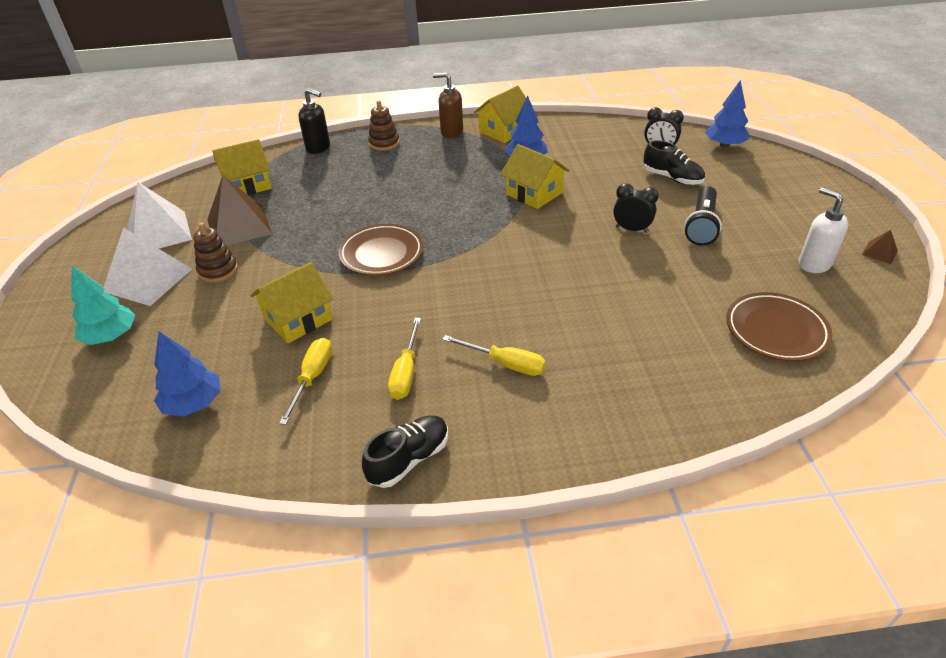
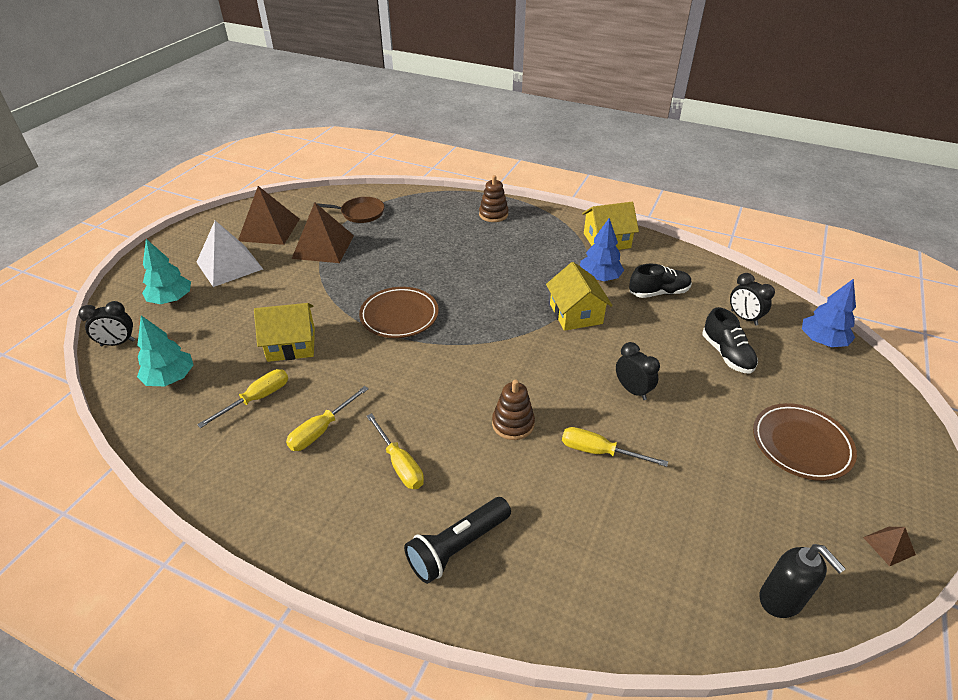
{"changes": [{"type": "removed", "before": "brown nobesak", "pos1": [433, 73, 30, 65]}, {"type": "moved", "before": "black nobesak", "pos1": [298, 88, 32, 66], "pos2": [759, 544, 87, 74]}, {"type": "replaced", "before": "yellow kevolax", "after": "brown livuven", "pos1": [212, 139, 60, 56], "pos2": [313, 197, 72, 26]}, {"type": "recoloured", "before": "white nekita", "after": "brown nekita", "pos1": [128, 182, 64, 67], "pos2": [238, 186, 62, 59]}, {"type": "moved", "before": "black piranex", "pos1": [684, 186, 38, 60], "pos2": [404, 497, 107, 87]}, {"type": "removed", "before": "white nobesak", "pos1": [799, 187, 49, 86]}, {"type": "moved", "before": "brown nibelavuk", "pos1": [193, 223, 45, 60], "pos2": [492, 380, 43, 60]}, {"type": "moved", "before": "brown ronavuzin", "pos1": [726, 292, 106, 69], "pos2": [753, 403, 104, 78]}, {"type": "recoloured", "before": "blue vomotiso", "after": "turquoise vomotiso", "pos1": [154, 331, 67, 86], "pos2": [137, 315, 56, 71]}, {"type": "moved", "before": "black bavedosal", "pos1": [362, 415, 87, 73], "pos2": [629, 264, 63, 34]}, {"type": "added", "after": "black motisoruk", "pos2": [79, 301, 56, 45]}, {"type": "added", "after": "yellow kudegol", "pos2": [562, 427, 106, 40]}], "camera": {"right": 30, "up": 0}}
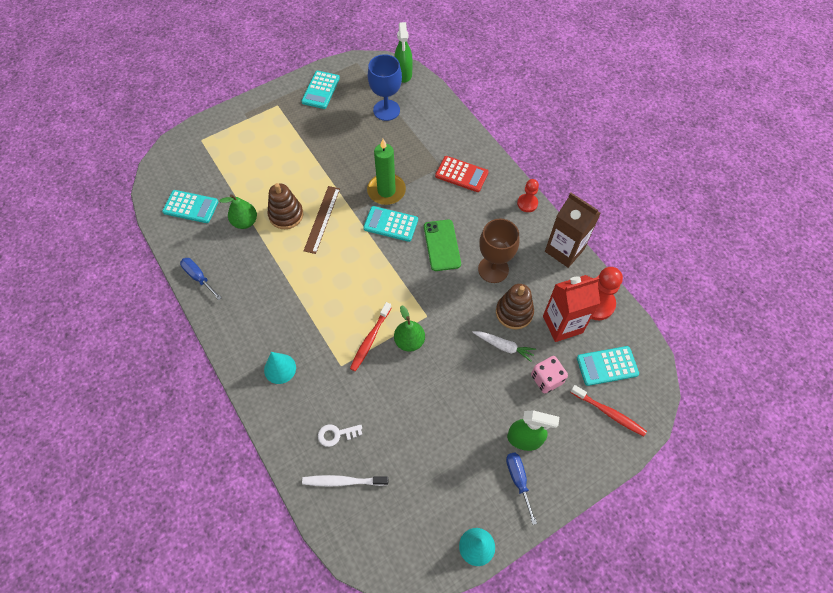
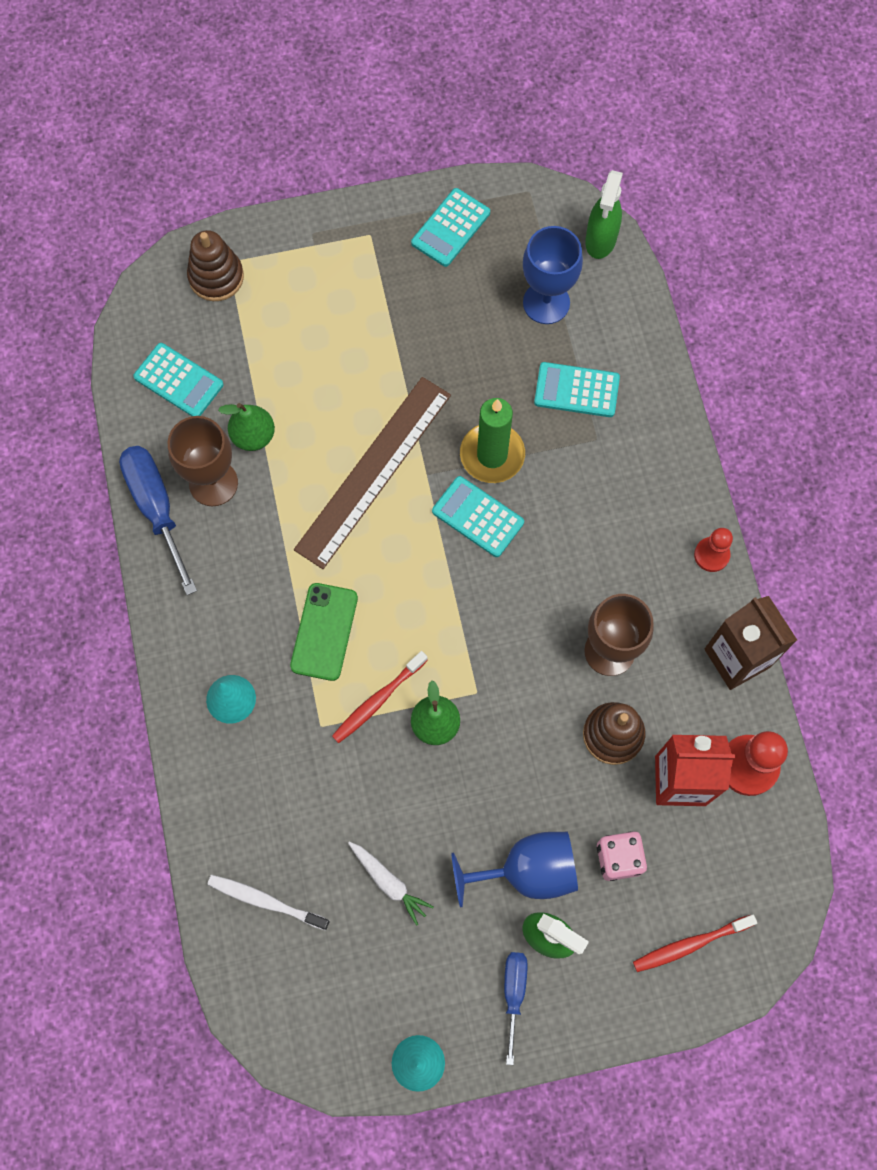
{"changes": [{"type": "removed", "before": "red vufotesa", "pos1": [435, 156, 54, 36]}, {"type": "moved", "before": "brown nibelavuk", "pos1": [267, 183, 36, 46], "pos2": [187, 230, 57, 71]}, {"type": "resized", "before": "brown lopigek", "pos1": [304, 186, 36, 68], "pos2": [294, 377, 157, 192], "scale": 1.69}, {"type": "moved", "before": "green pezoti", "pos1": [424, 220, 37, 51], "pos2": [290, 583, 68, 98]}, {"type": "resized", "before": "blue kudegol", "pos1": [180, 258, 42, 42], "pos2": [119, 446, 78, 149], "scale": 1.69}, {"type": "moved", "before": "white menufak", "pos1": [472, 331, 64, 31], "pos2": [348, 842, 86, 84]}, {"type": "moved", "before": "turquoise vufotesa", "pos1": [577, 346, 62, 40], "pos2": [534, 362, 86, 55]}, {"type": "turned", "before": "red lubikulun", "pos1": [570, 385, 77, 51], "pos2": [633, 915, 124, 57], "turn": 105}, {"type": "removed", "before": "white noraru", "pos1": [318, 424, 44, 23]}, {"type": "added", "after": "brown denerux", "pos2": [168, 416, 70, 90]}, {"type": "added", "after": "blue denerux", "pos2": [451, 832, 127, 76]}], "camera": {"right": 20, "up": 10}}
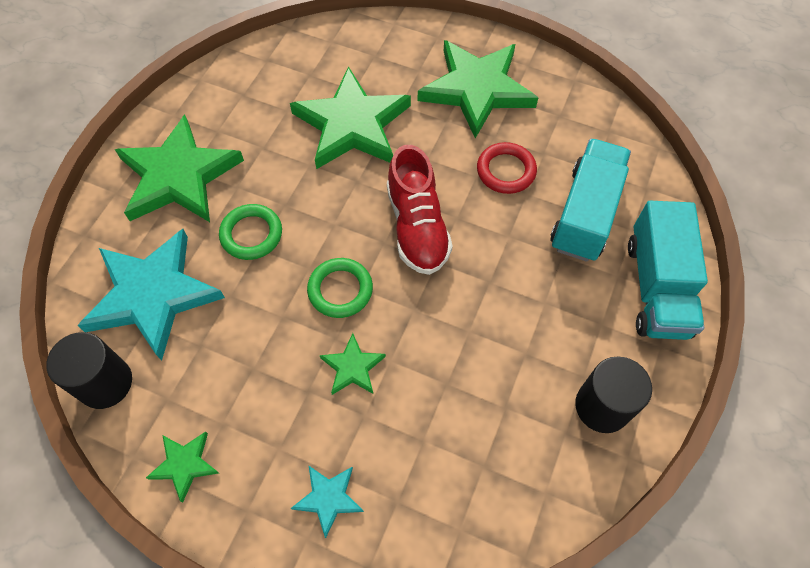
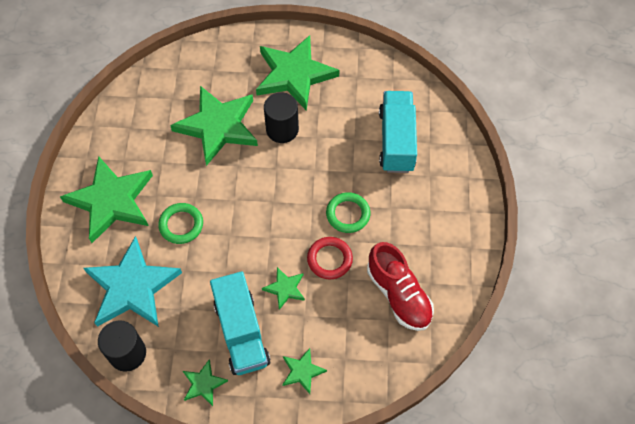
{"changes": [{"type": "moved", "before": "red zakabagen", "pos1": [477, 142, 60, 52], "pos2": [307, 237, 46, 42]}, {"type": "moved", "before": "red bavedosal", "pos1": [387, 145, 66, 130], "pos2": [367, 242, 67, 89]}, {"type": "moved", "before": "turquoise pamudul", "pos1": [628, 201, 80, 139], "pos2": [210, 271, 61, 104]}, {"type": "moved", "before": "green zakabagen", "pos1": [307, 258, 66, 60], "pos2": [326, 192, 44, 41]}, {"type": "moved", "before": "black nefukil", "pos1": [575, 356, 77, 77], "pos2": [264, 92, 35, 51]}, {"type": "recoloured", "before": "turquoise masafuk", "after": "green masafuk", "pos1": [291, 465, 73, 73], "pos2": [282, 348, 45, 46]}], "camera": {"right": -20, "up": 0}}
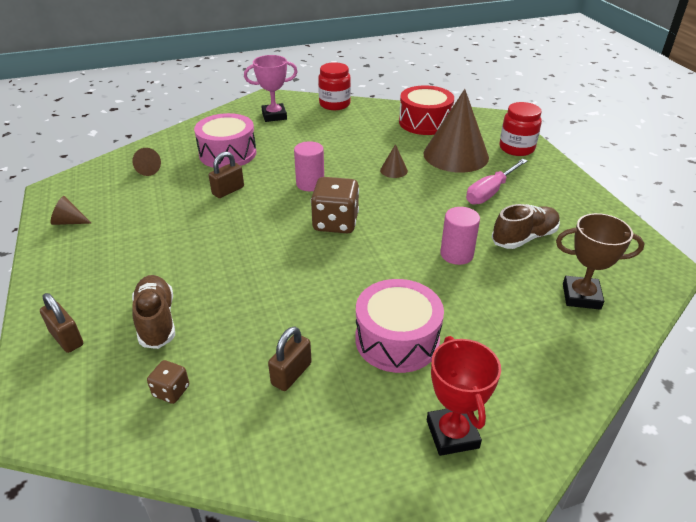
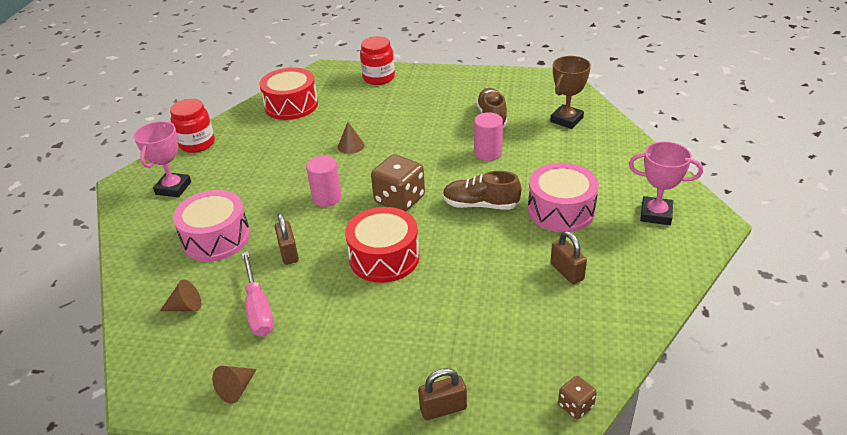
{"changes": [{"type": "removed", "before": "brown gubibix", "pos1": [423, 89, 66, 84]}, {"type": "moved", "before": "pink kudegol", "pos1": [466, 159, 61, 46], "pos2": [241, 251, 33, 86]}, {"type": "moved", "before": "brown bavedosal", "pos1": [132, 275, 43, 74], "pos2": [443, 171, 78, 39]}, {"type": "recoloured", "before": "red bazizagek", "after": "pink bazizagek", "pos1": [427, 336, 74, 120], "pos2": [629, 141, 74, 84]}, {"type": "moved", "before": "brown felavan", "pos1": [147, 360, 42, 44], "pos2": [558, 376, 39, 43]}, {"type": "added", "after": "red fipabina", "pos2": [345, 207, 75, 76]}], "camera": {"right": -60, "up": 0}}
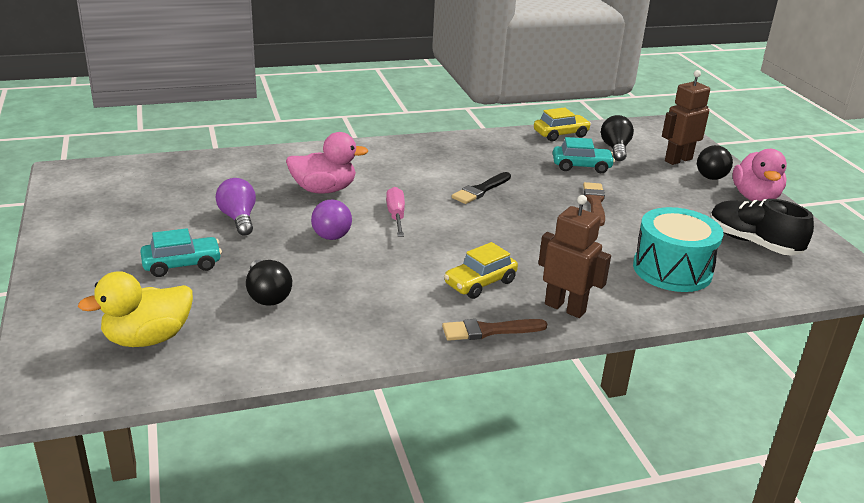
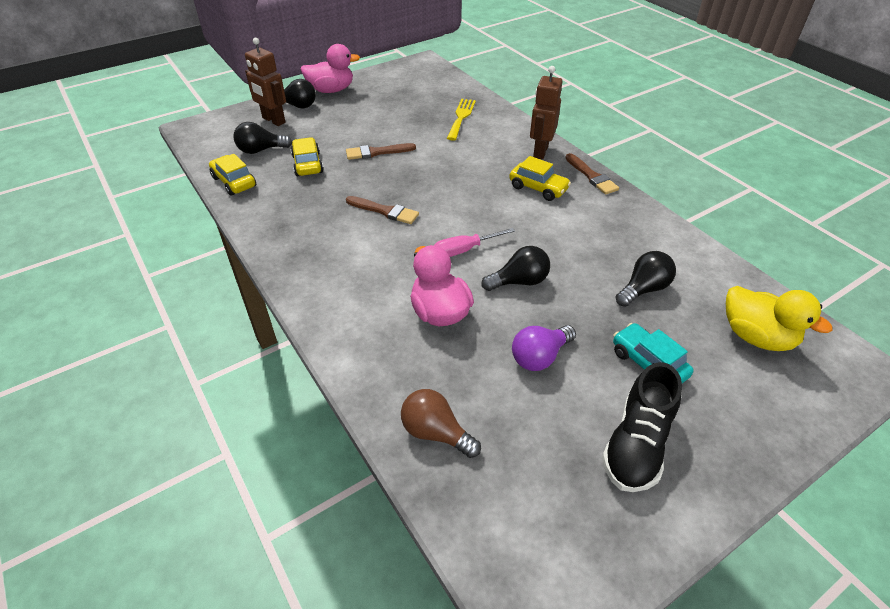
{"changes": [{"type": "recoloured", "before": "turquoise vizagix", "after": "yellow vizagix", "pos1": [553, 137, 62, 36], "pos2": [291, 137, 32, 39]}, {"type": "recoloured", "before": "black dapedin", "after": "brown dapedin", "pos1": [452, 172, 59, 32], "pos2": [346, 196, 73, 28]}, {"type": "recoloured", "before": "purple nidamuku", "after": "black nidamuku", "pos1": [311, 199, 41, 41], "pos2": [482, 246, 68, 45]}, {"type": "moved", "before": "black bavedosal", "pos1": [710, 199, 104, 57], "pos2": [602, 362, 80, 130]}, {"type": "replaced", "before": "turquoise fipabina", "after": "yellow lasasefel", "pos1": [633, 207, 91, 85], "pos2": [447, 99, 29, 42]}, {"type": "added", "after": "brown nidamuku", "pos2": [401, 389, 80, 69]}], "camera": {"right": -105, "up": 15}}
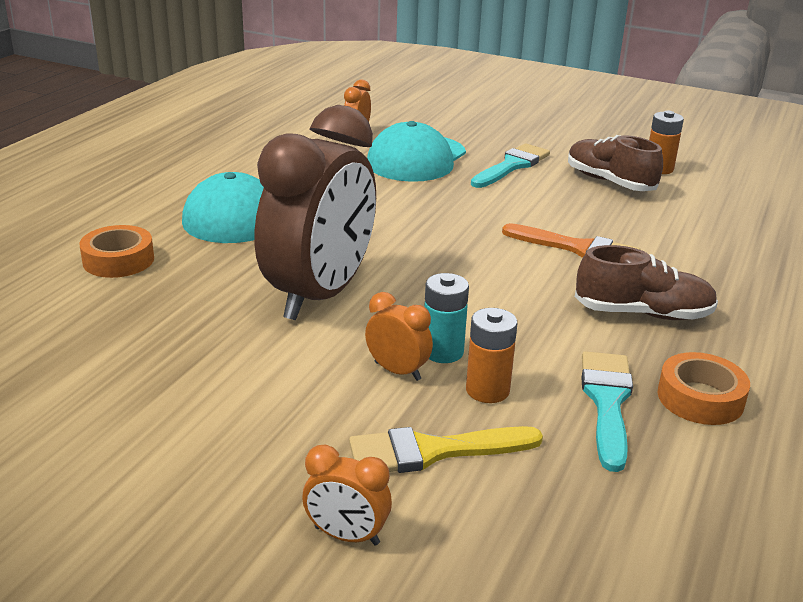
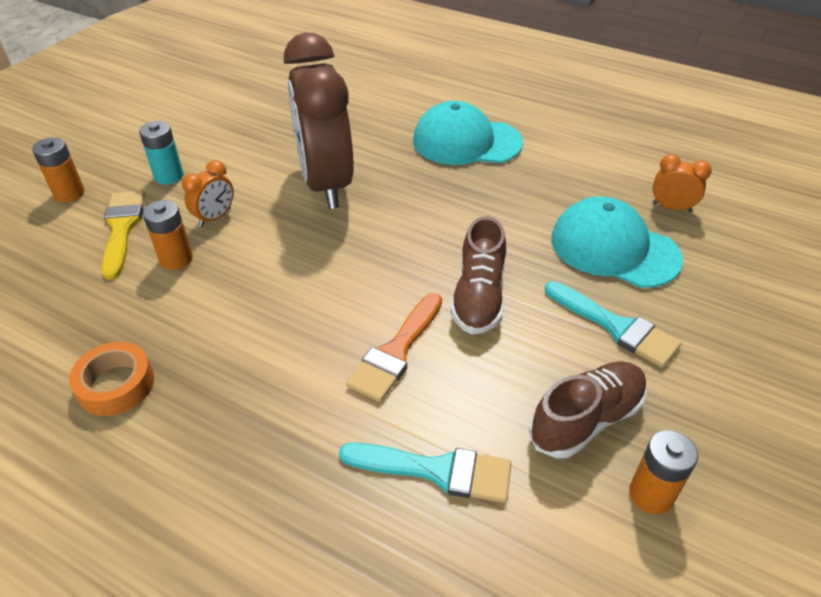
{"changes": [{"type": "turned", "before": "brown motisoruk", "pos1": [254, 105, 122, 215], "pos2": [284, 33, 70, 176], "turn": 45}, {"type": "removed", "before": "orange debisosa", "pos1": [79, 225, 75, 53]}, {"type": "moved", "before": "brown bavedosal", "pos1": [575, 245, 143, 75], "pos2": [450, 216, 56, 118]}, {"type": "moved", "before": "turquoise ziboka", "pos1": [424, 273, 45, 90], "pos2": [139, 121, 44, 63]}, {"type": "moved", "before": "turquoise dapedin", "pos1": [582, 351, 51, 121], "pos2": [339, 443, 173, 60]}, {"type": "replaced", "before": "orange motisoruk", "after": "orange ziboka", "pos1": [302, 444, 90, 101], "pos2": [32, 137, 53, 65]}], "camera": {"right": 95, "up": 15}}
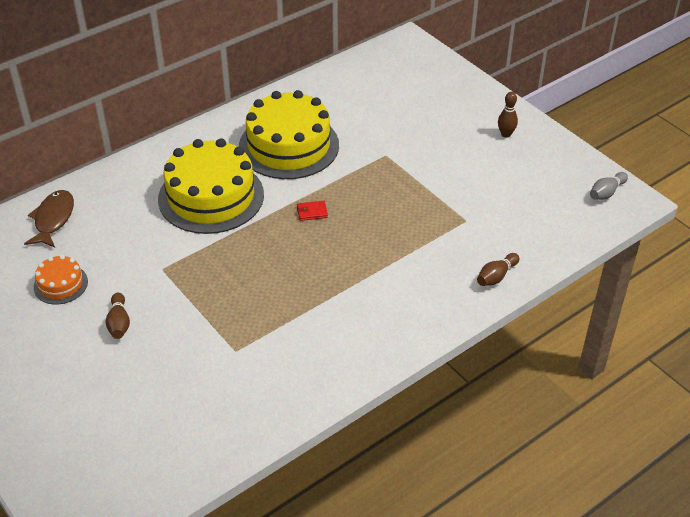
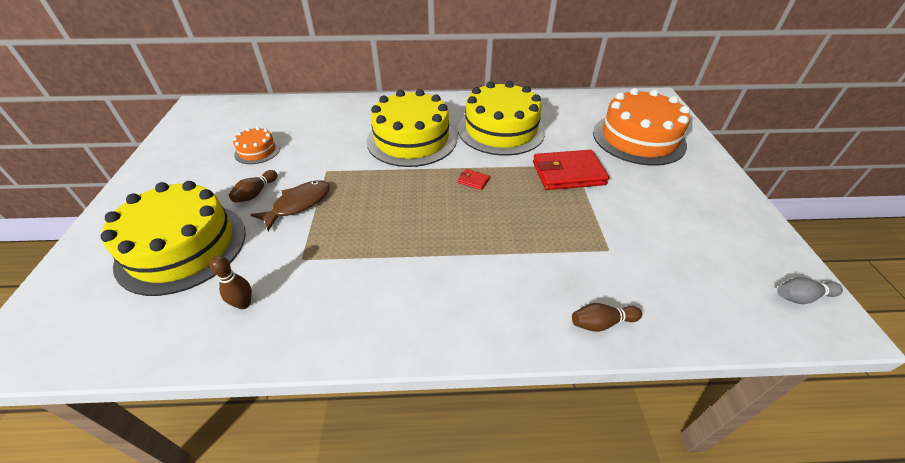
{"changes": [{"type": "moved", "before": "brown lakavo", "pos1": [498, 92, 20, 46], "pos2": [210, 256, 42, 53]}, {"type": "moved", "before": "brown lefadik", "pos1": [24, 190, 50, 58], "pos2": [251, 180, 79, 51]}, {"type": "added", "after": "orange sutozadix", "pos2": [593, 88, 97, 78]}, {"type": "added", "after": "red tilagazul", "pos2": [533, 150, 76, 40]}, {"type": "added", "after": "yellow sutozadix", "pos2": [101, 181, 145, 115]}], "camera": {"right": 35, "up": 0}}
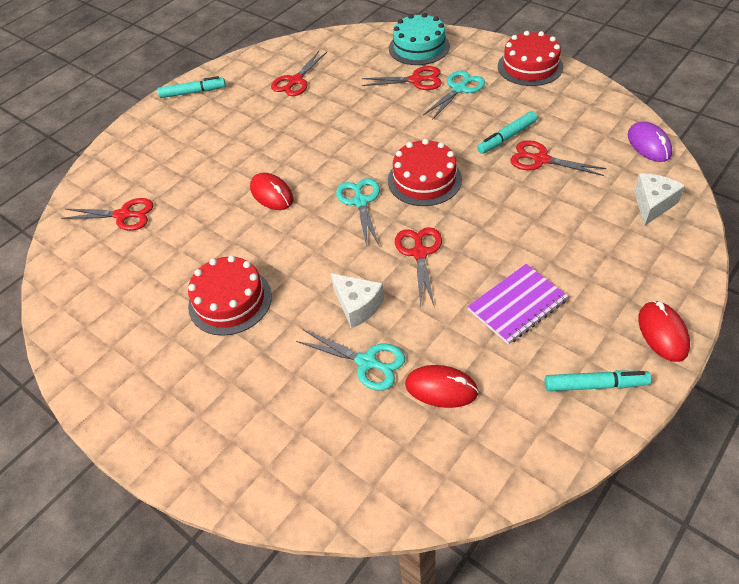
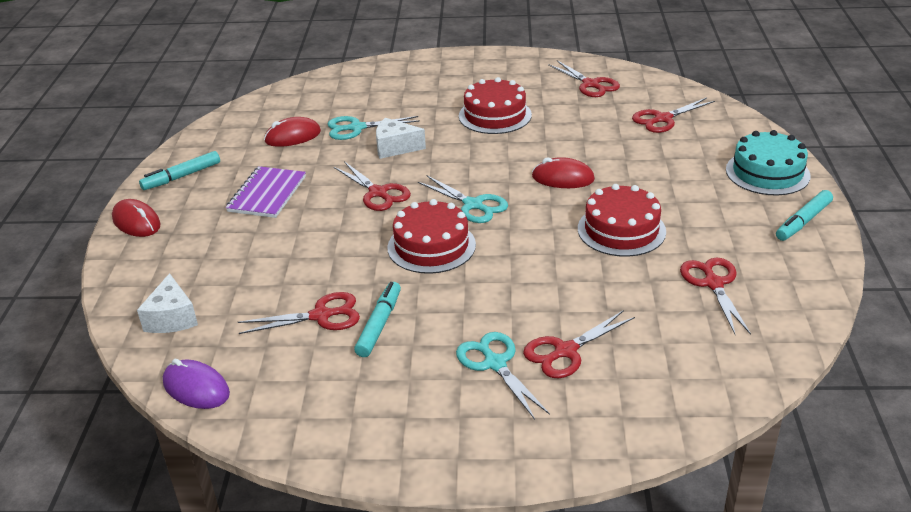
{"changes": [{"type": "moved", "before": "turquoise sutozadix", "pos1": [389, 13, 61, 52], "pos2": [726, 130, 85, 65]}, {"type": "moved", "before": "red sutozadix", "pos1": [498, 31, 65, 55], "pos2": [578, 184, 88, 73]}, {"type": "turned", "before": "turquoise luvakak", "pos1": [423, 71, 62, 49], "pos2": [456, 332, 94, 88], "turn": 150}, {"type": "added", "after": "red luvakak", "pos2": [548, 60, 72, 37]}], "camera": {"right": 140, "up": -15}}
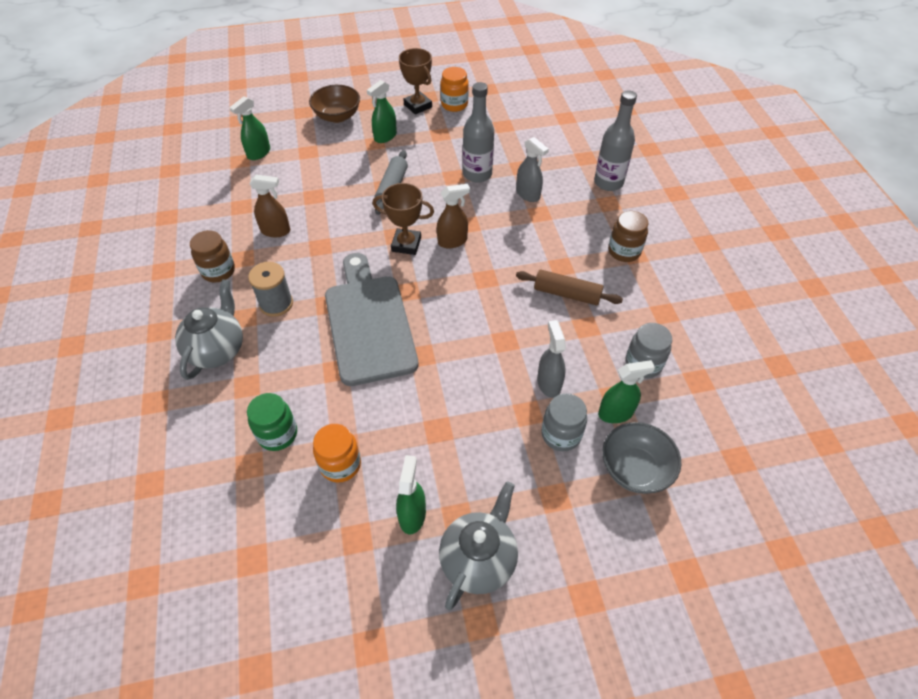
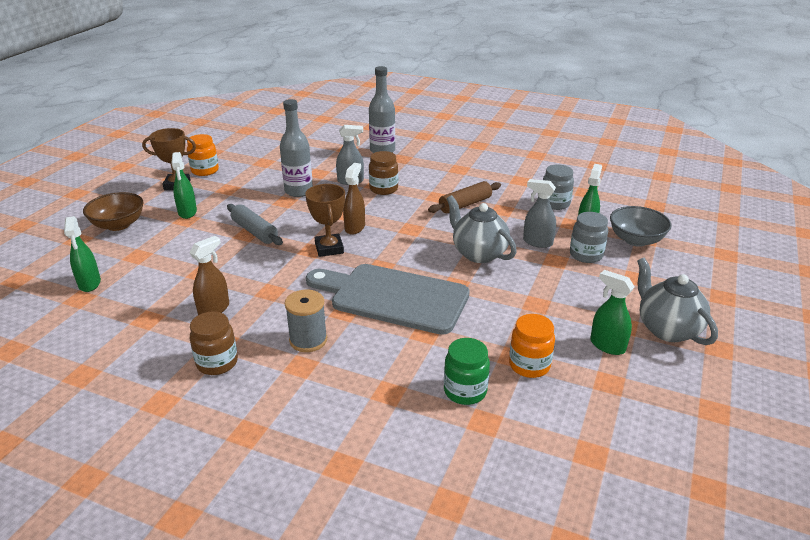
{"changes": [{"type": "turned", "before": "brown bazizagek", "pos1": [372, 183, 62, 72], "pos2": [305, 184, 40, 73], "turn": -60}, {"type": "moved", "before": "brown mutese", "pos1": [608, 211, 40, 51], "pos2": [369, 151, 29, 44]}, {"type": "moved", "before": "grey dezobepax", "pos1": [175, 279, 68, 101], "pos2": [447, 195, 70, 68]}], "camera": {"right": -55, "up": -20}}
